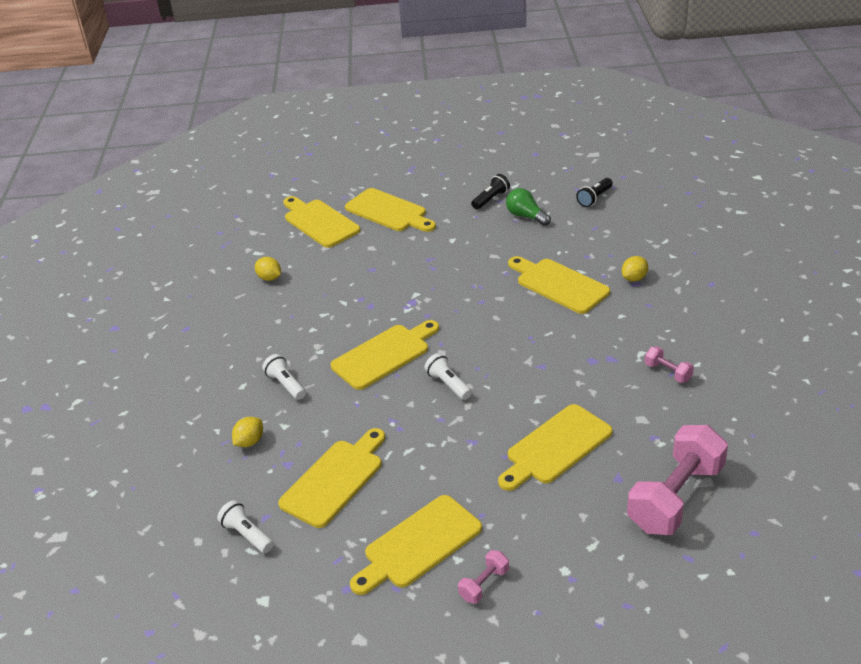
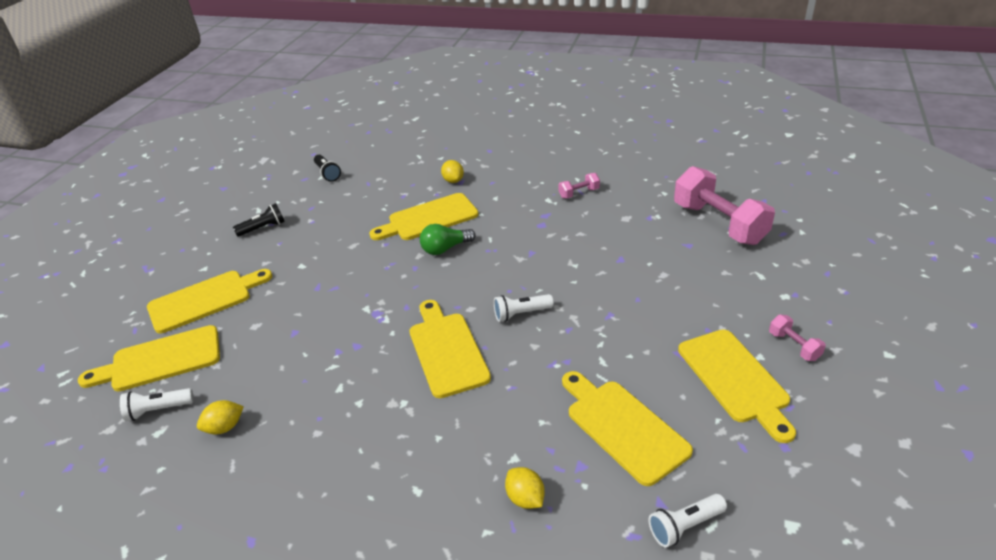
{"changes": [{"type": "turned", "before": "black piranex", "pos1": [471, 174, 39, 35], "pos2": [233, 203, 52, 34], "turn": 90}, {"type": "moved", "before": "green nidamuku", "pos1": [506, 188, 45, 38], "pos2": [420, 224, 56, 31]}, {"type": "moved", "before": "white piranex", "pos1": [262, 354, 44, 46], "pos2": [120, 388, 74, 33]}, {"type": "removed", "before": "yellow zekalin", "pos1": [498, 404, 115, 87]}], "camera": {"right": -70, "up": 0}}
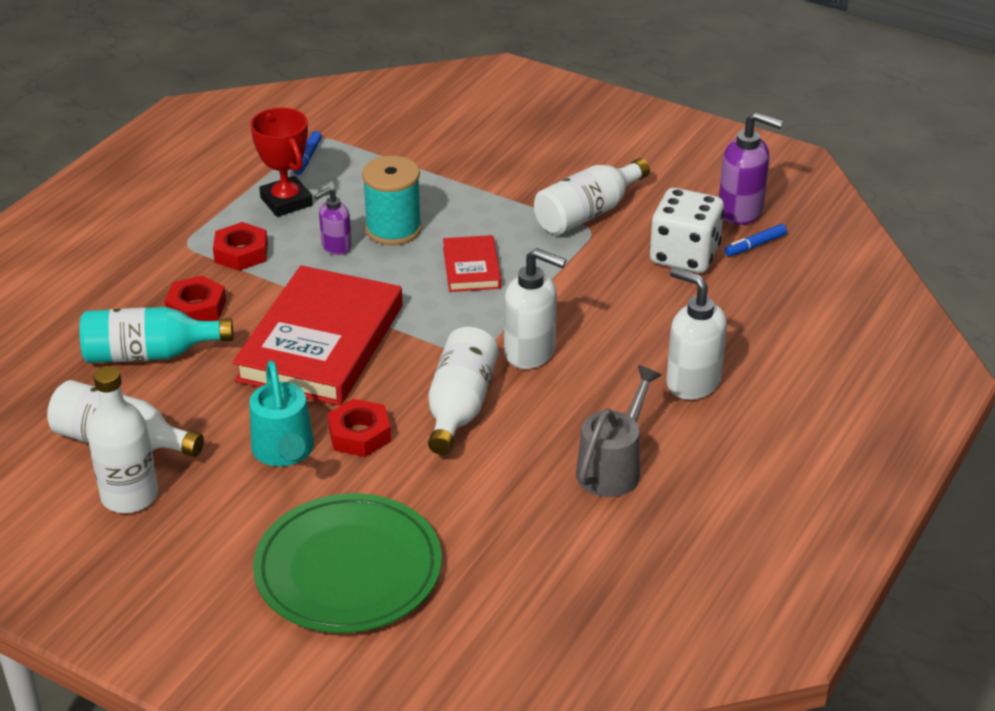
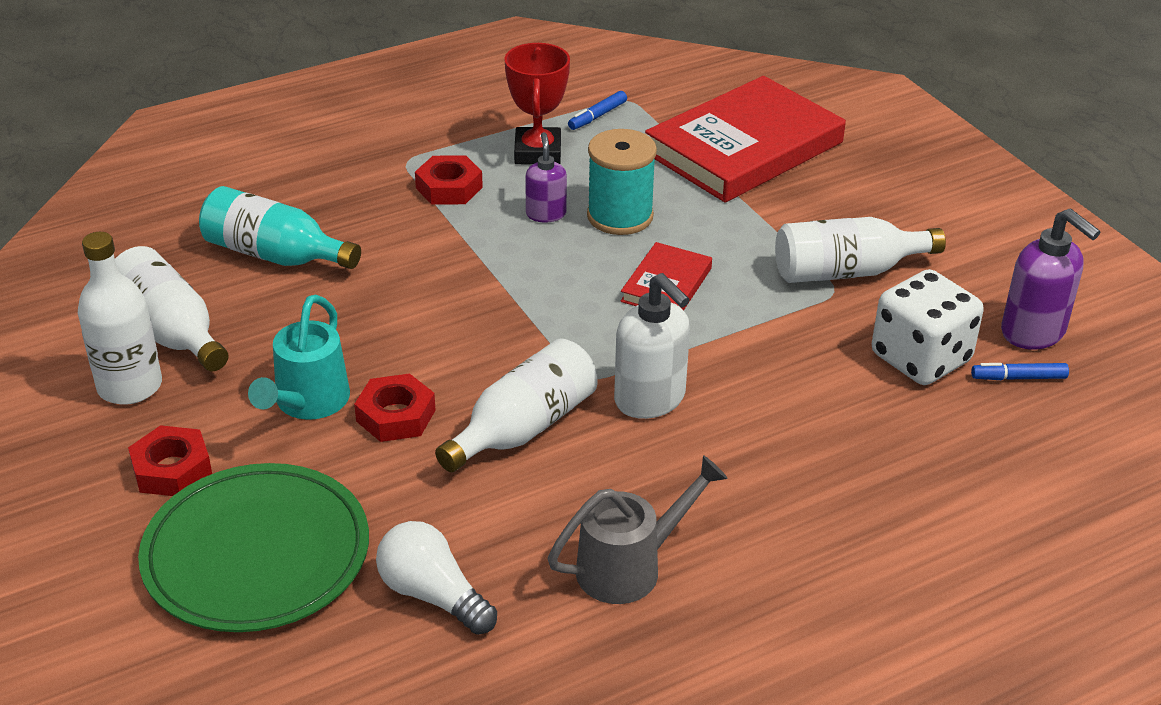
{"changes": [{"type": "turned", "before": "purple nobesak", "pos1": [314, 187, 38, 68], "pos2": [525, 132, 42, 90], "turn": 90}, {"type": "moved", "before": "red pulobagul", "pos1": [233, 265, 170, 141], "pos2": [645, 76, 201, 126]}, {"type": "removed", "before": "white nobesak", "pos1": [666, 267, 61, 133]}, {"type": "moved", "before": "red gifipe", "pos1": [164, 275, 62, 46], "pos2": [128, 425, 84, 71]}, {"type": "added", "after": "white nidamuku", "pos2": [376, 521, 121, 114]}], "camera": {"right": 30, "up": 0}}
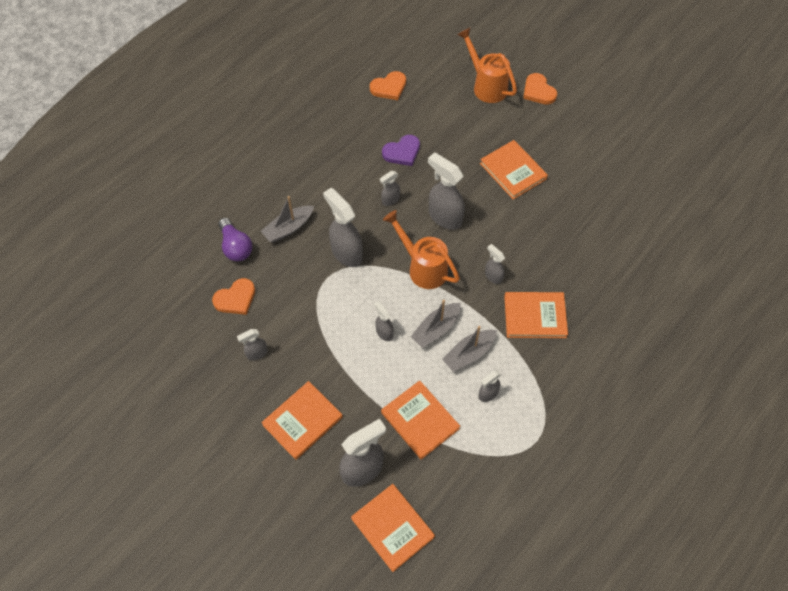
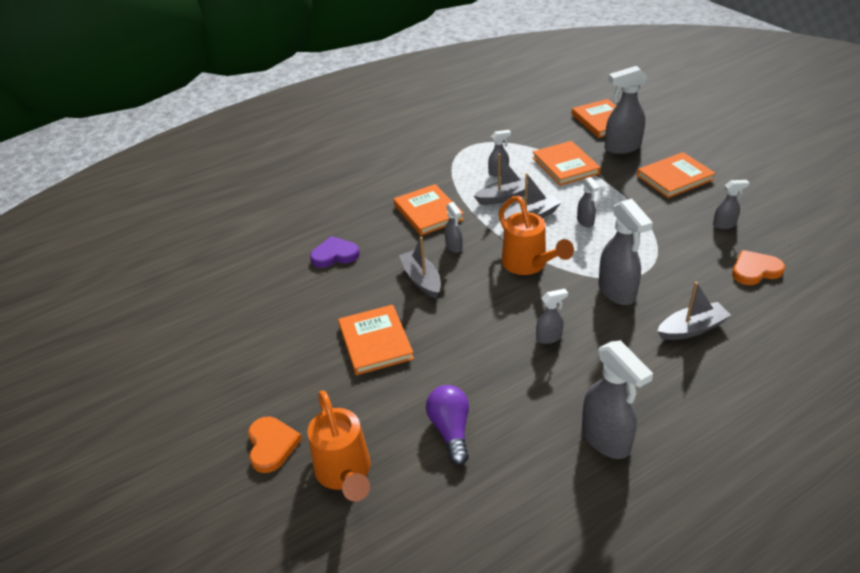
{"changes": [{"type": "removed", "before": "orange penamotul", "pos1": [370, 71, 36, 29]}, {"type": "moved", "before": "purple penamotul", "pos1": [382, 135, 38, 31], "pos2": [310, 236, 50, 32]}, {"type": "moved", "before": "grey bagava", "pos1": [428, 152, 37, 78], "pos2": [582, 340, 71, 119]}, {"type": "moved", "before": "purple nidamuku", "pos1": [218, 218, 34, 43], "pos2": [426, 385, 43, 80]}, {"type": "turned", "before": "orange pulobagul", "pos1": [504, 292, 64, 46], "pos2": [394, 184, 70, 52], "turn": 45}, {"type": "added", "after": "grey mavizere", "pos2": [399, 237, 42, 61]}], "camera": {"right": -160, "up": -20}}
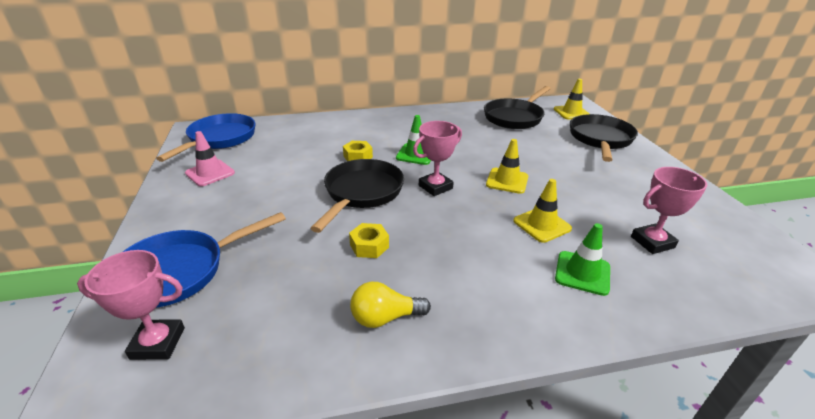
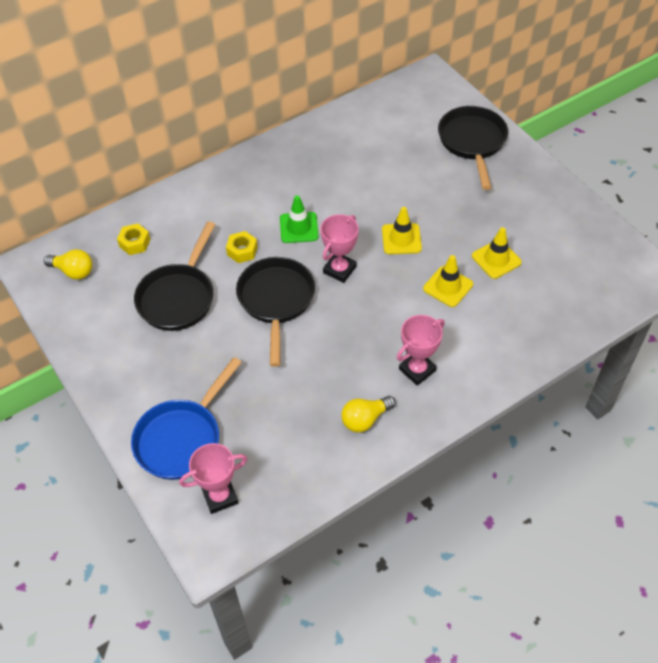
{"changes": [{"type": "moved", "before": "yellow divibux", "pos1": [554, 79, 36, 40], "pos2": [472, 227, 50, 52]}, {"type": "moved", "before": "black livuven", "pos1": [484, 86, 67, 43], "pos2": [134, 221, 82, 110]}, {"type": "replaced", "before": "blue livuven", "after": "yellow nidamuku", "pos1": [156, 113, 99, 49], "pos2": [44, 249, 48, 31]}, {"type": "removed", "before": "pink divibux", "pos1": [185, 131, 50, 55]}, {"type": "moved", "before": "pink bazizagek", "pos1": [631, 167, 76, 87], "pos2": [397, 315, 48, 71]}, {"type": "moved", "before": "yellow gifipe", "pos1": [349, 223, 40, 35], "pos2": [117, 223, 34, 32]}, {"type": "removed", "before": "green divibux", "pos1": [555, 223, 55, 73]}], "camera": {"right": -20, "up": 20}}
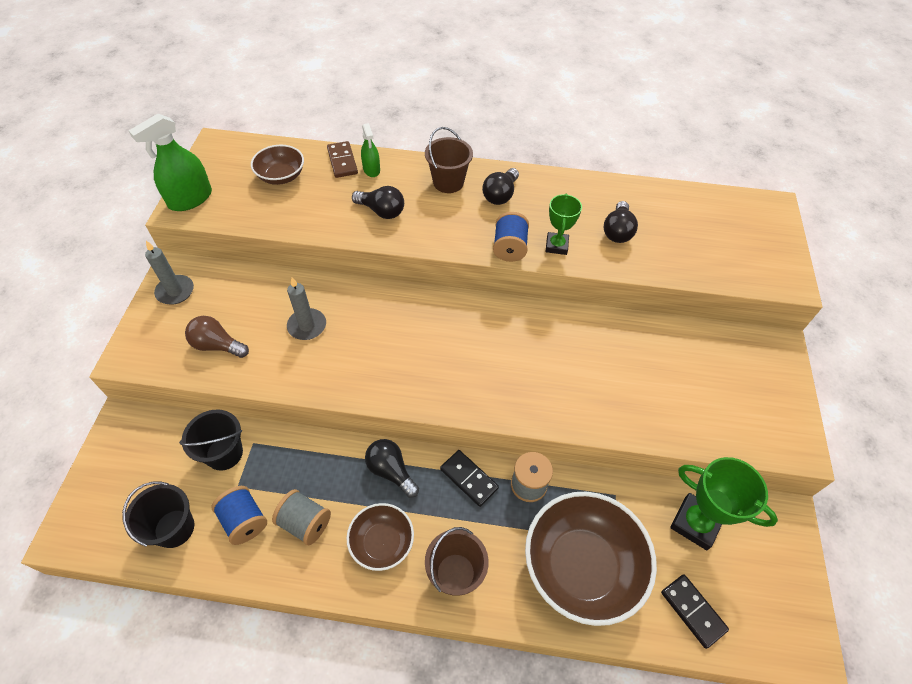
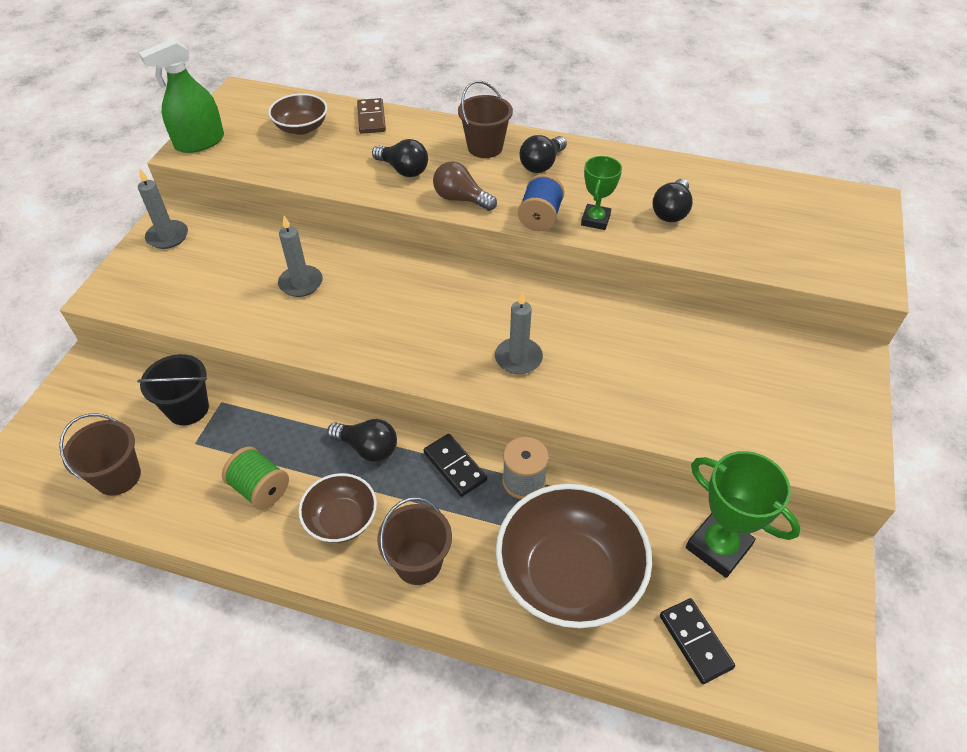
{"changes": [{"type": "removed", "before": "green bagava", "pos1": [361, 123, 19, 54]}, {"type": "moved", "before": "brown nidamuku", "pos1": [185, 316, 64, 42], "pos2": [433, 161, 64, 50]}, {"type": "turned", "before": "black nidamuku", "pos1": [365, 439, 54, 59], "pos2": [327, 419, 70, 43], "turn": 150}, {"type": "recoloured", "before": "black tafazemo", "after": "brown tafazemo", "pos1": [122, 481, 72, 67], "pos2": [59, 414, 82, 82]}, {"type": "removed", "before": "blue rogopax", "pos1": [211, 486, 56, 59]}, {"type": "recoloured", "before": "grey rogopax", "after": "green rogopax", "pos1": [272, 489, 59, 56], "pos2": [222, 446, 67, 64]}, {"type": "added", "after": "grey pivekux", "pos2": [495, 292, 48, 82]}], "camera": {"right": 10, "up": -5}}
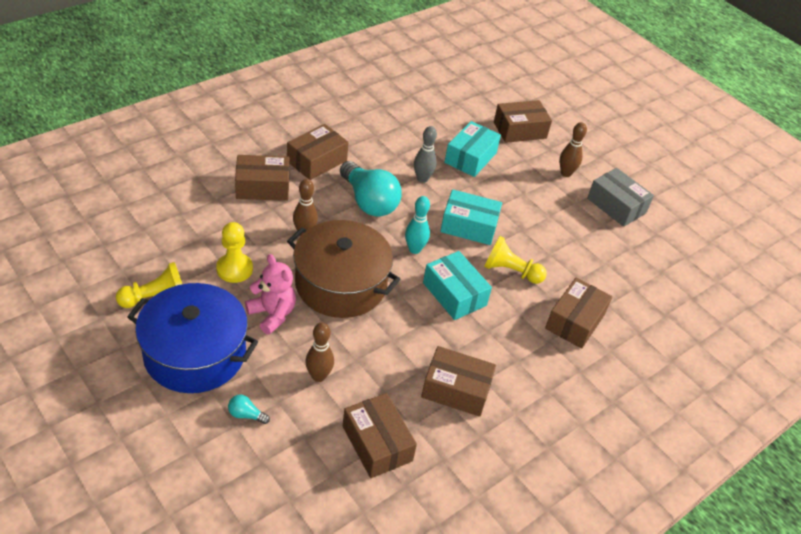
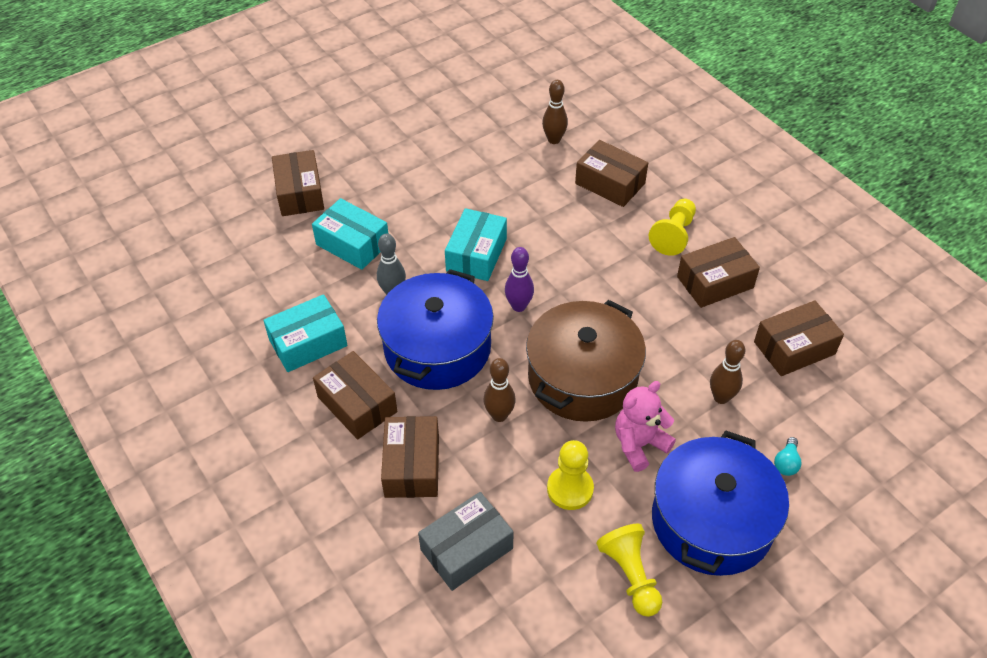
{"changes": [{"type": "moved", "before": "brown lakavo", "pos1": [560, 122, 27, 55], "pos2": [542, 80, 26, 64]}, {"type": "replaced", "before": "turquoise nidamuku", "after": "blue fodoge", "pos1": [340, 161, 62, 56], "pos2": [377, 269, 117, 121]}, {"type": "moved", "before": "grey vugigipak", "pos1": [587, 168, 67, 59], "pos2": [418, 492, 96, 99]}, {"type": "recoloured", "before": "turquoise lakavo", "after": "purple lakavo", "pos1": [405, 196, 25, 58], "pos2": [505, 247, 29, 65]}, {"type": "moved", "before": "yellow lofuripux", "pos1": [484, 236, 63, 48], "pos2": [649, 199, 47, 57]}, {"type": "moved", "before": "turquoise vugigipak", "pos1": [423, 251, 69, 69], "pos2": [263, 294, 84, 78]}, {"type": "turned", "before": "brown vugigipak", "pos1": [421, 346, 75, 71], "pos2": [677, 237, 83, 71], "turn": 45}], "camera": {"right": -80, "up": 5}}
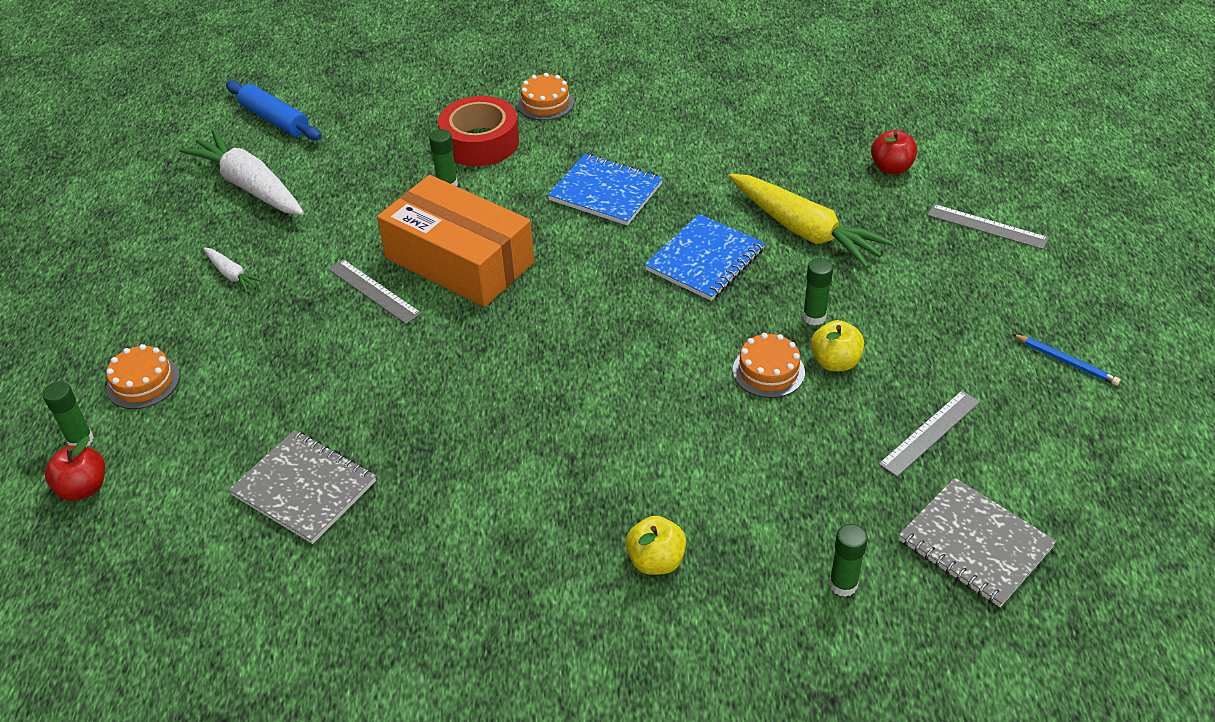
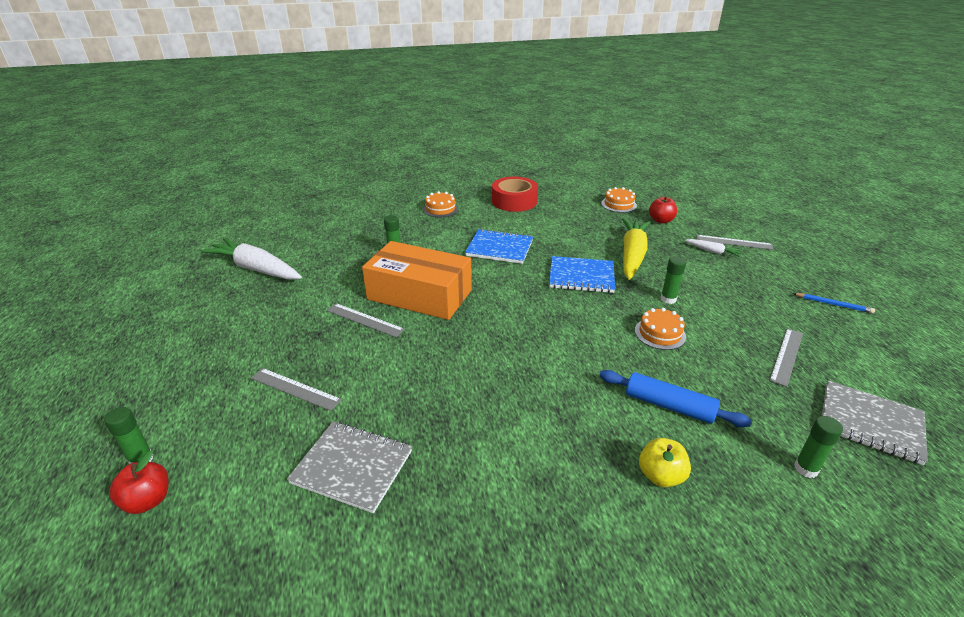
{"changes": [{"type": "moved", "before": "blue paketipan", "pos1": [226, 81, 96, 59], "pos2": [599, 370, 153, 57]}, {"type": "moved", "before": "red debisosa", "pos1": [438, 96, 81, 70], "pos2": [492, 177, 46, 35]}, {"type": "turned", "before": "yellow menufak", "pos1": [729, 174, 165, 94], "pos2": [622, 218, 28, 62], "turn": -105}, {"type": "turned", "before": "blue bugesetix", "pos1": [644, 214, 121, 87], "pos2": [549, 256, 66, 37], "turn": 75}, {"type": "moved", "before": "white menufak", "pos1": [203, 247, 62, 46], "pos2": [685, 239, 58, 18]}, {"type": "removed", "before": "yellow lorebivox", "pos1": [811, 320, 53, 51]}, {"type": "moved", "before": "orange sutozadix", "pos1": [106, 344, 74, 65], "pos2": [601, 187, 36, 26]}, {"type": "added", "after": "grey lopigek", "pos2": [251, 368, 91, 43]}], "camera": {"right": -15, "up": -10}}
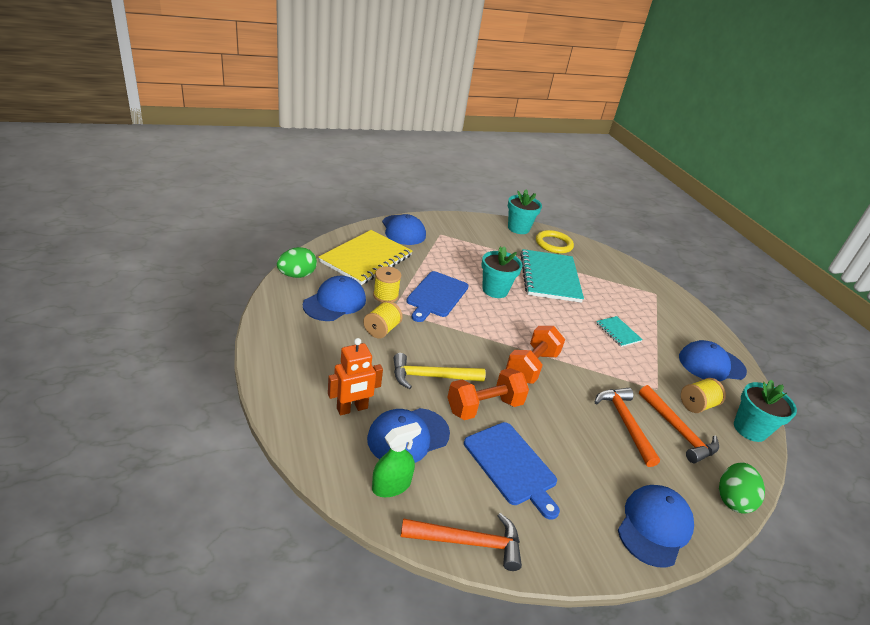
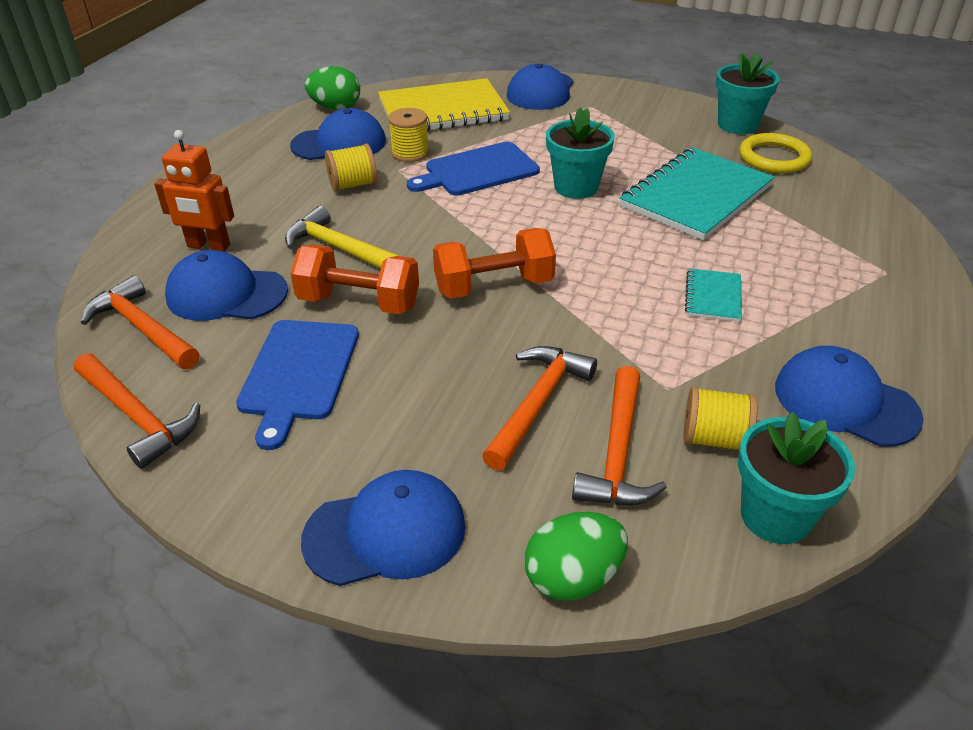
{"changes": [{"type": "replaced", "before": "green bagava", "after": "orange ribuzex", "pos1": [372, 422, 50, 75], "pos2": [81, 276, 119, 93]}], "camera": {"right": 45, "up": 5}}
